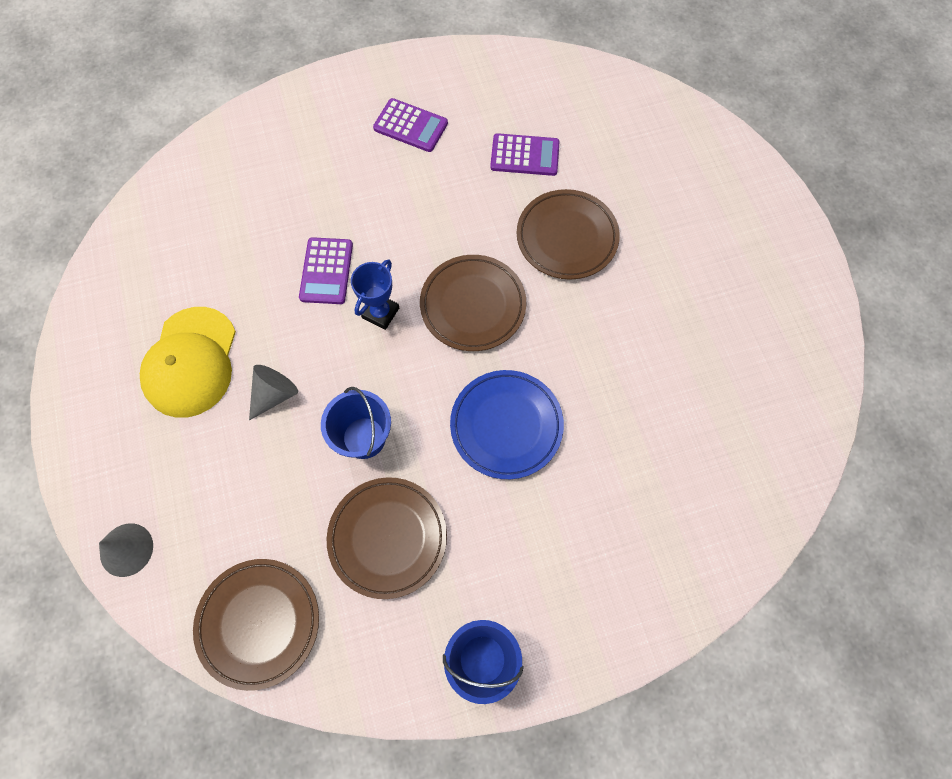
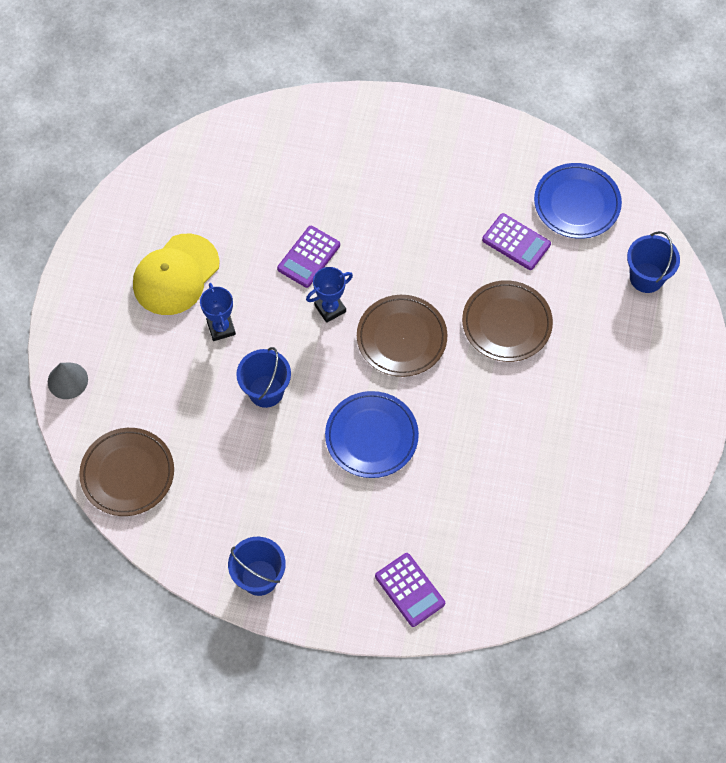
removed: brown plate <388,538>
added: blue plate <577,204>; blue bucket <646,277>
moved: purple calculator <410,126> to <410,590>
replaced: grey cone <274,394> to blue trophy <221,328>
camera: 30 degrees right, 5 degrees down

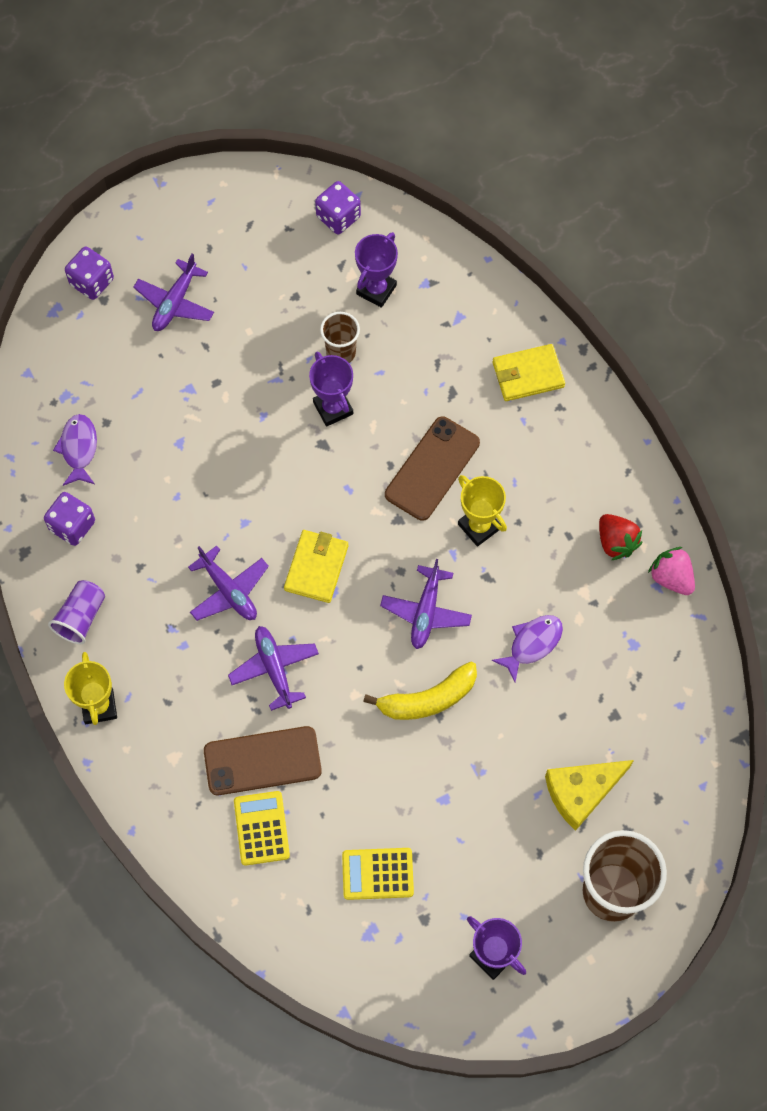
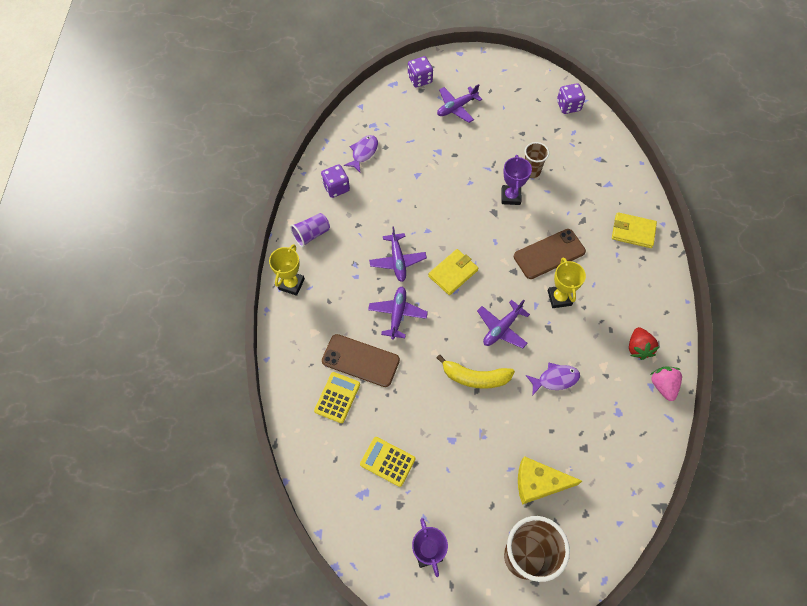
removed: purple trophy <376,290>
camera: 30 degrees right, 5 degrees down

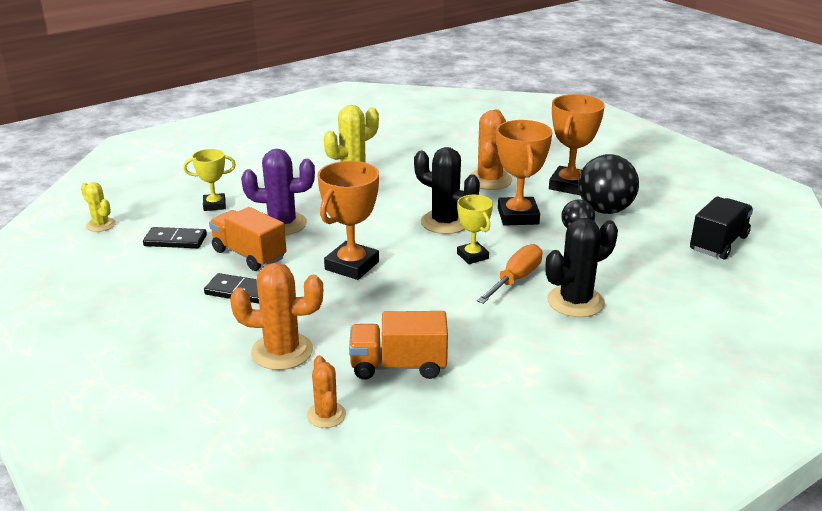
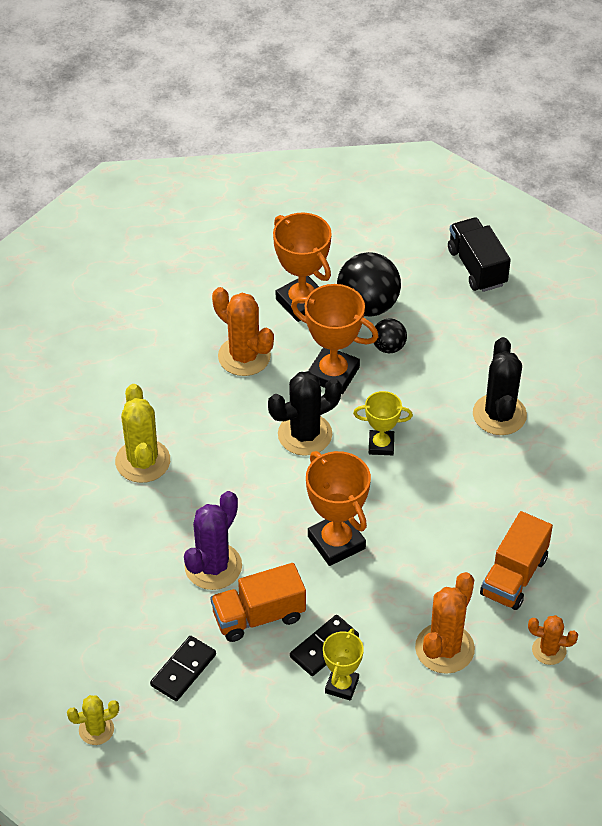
removed: orange screwdriver <515,279>
moved: yellow trophy <214,205> to <341,685>
camera: 60 degrees left, 20 degrees up

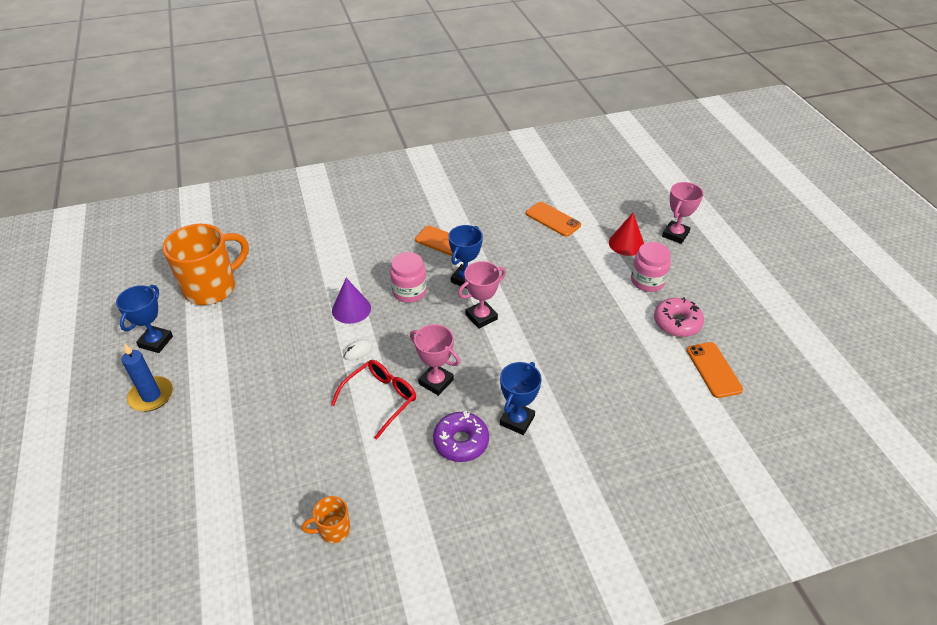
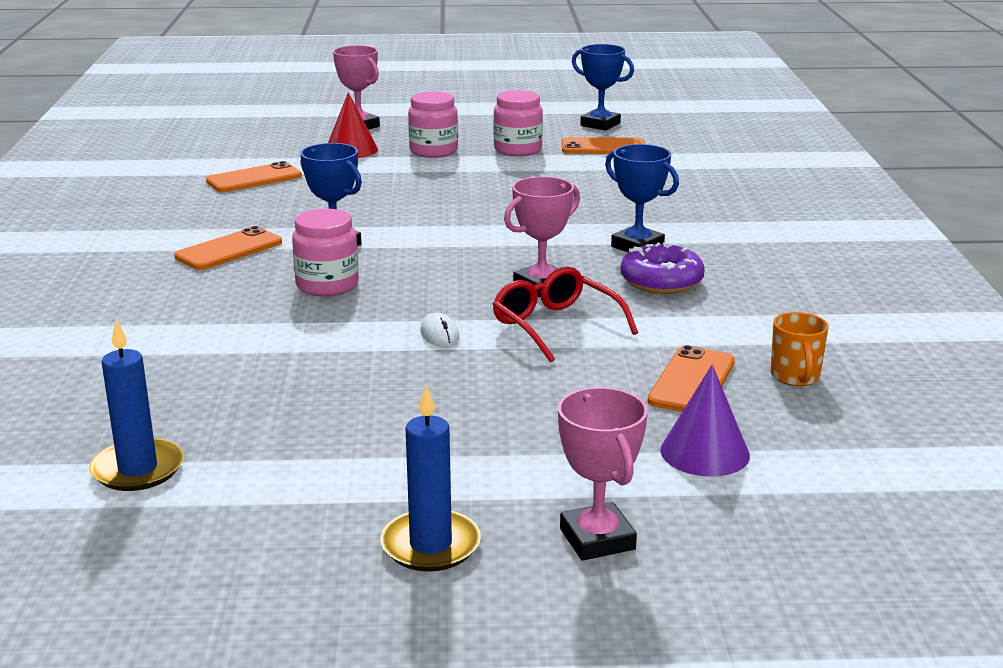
added: orange phone <692,381>
moved: blue trophy <156,342> to <600,124>; purple cone <351,309> to <705,452>; pink trophy <481,317> to <597,539>
replaced: orange mug <212,288> to blue candle <138,469>; pink donut <677,322> to pink jar <517,150>
camera: 75 degrees left, 20 degrees down

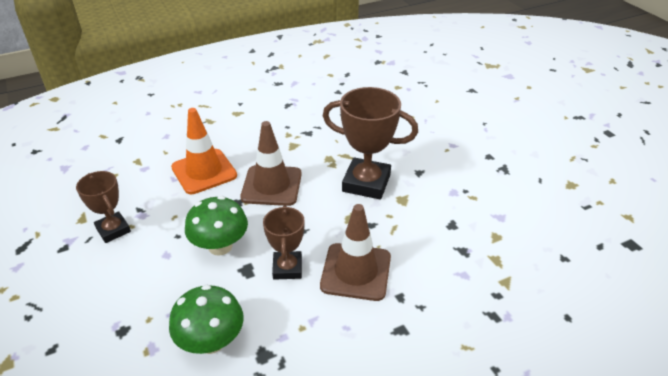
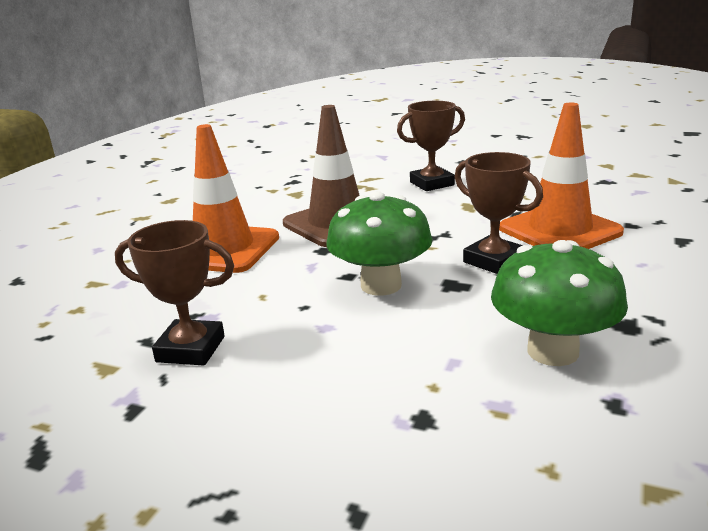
recoloured: brown traffic cone <356,272> to orange traffic cone <559,230>
resized: brown trophy <366,183> = <432,184> x0.60
camera: 40 degrees left, 15 degrees down

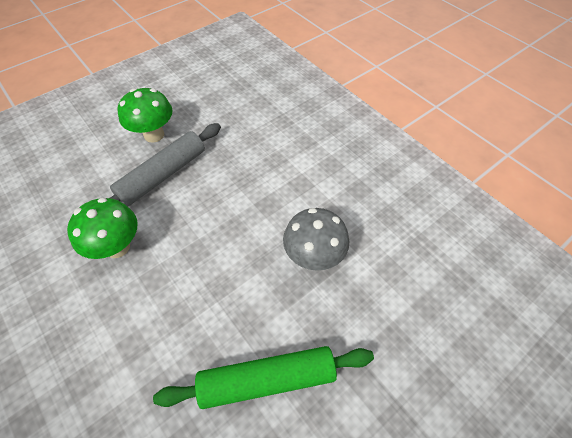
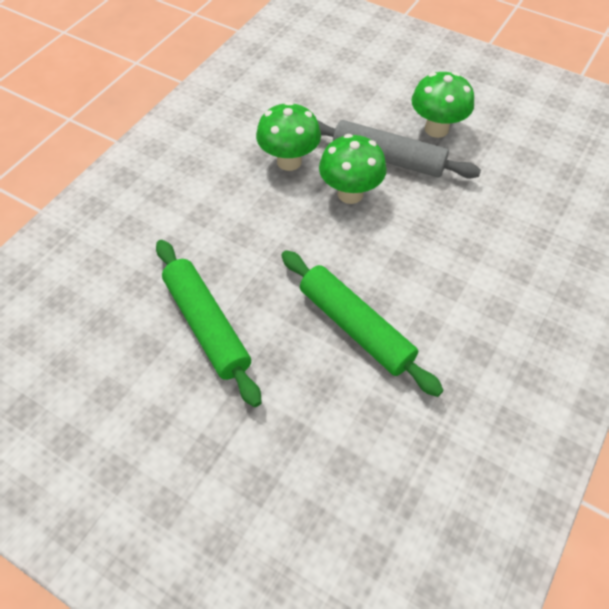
added: green mushroom <350,194>
replaced: grey mushroom <313,257> to green rolling pin <355,327>
camera: 70 degrees right, 0 degrees up

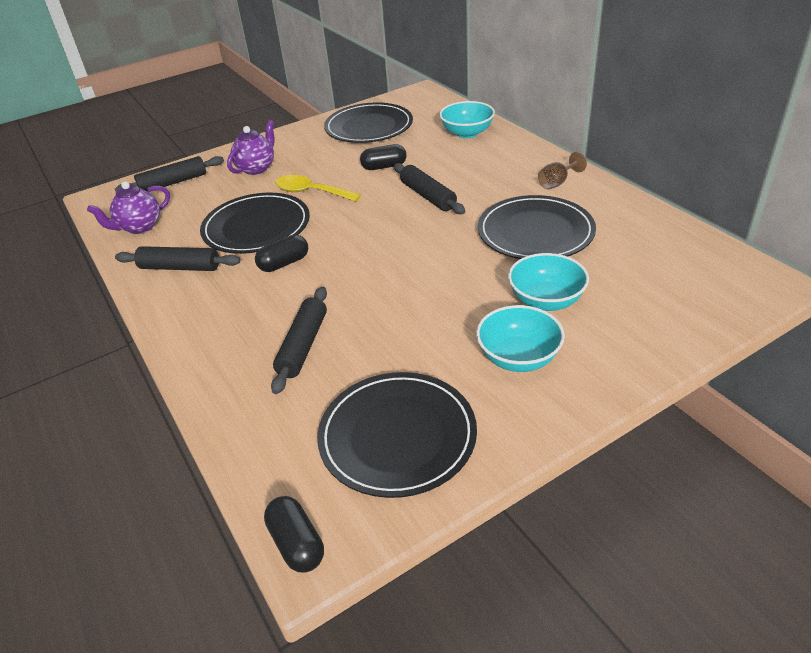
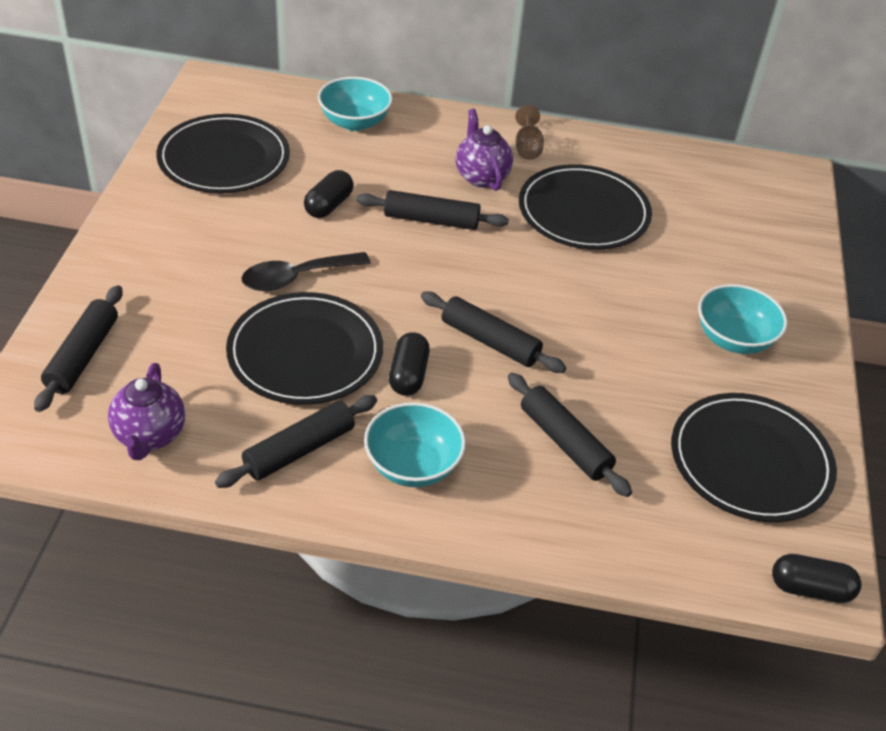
added: black rolling pin <489,341>
moved: purple teapot <256,168> to <481,176>; turquoise bowl <546,300> to <413,465>
recoloured: yellow spoon <311,192> to black spoon <296,277>
camera: 55 degrees left, 5 degrees up

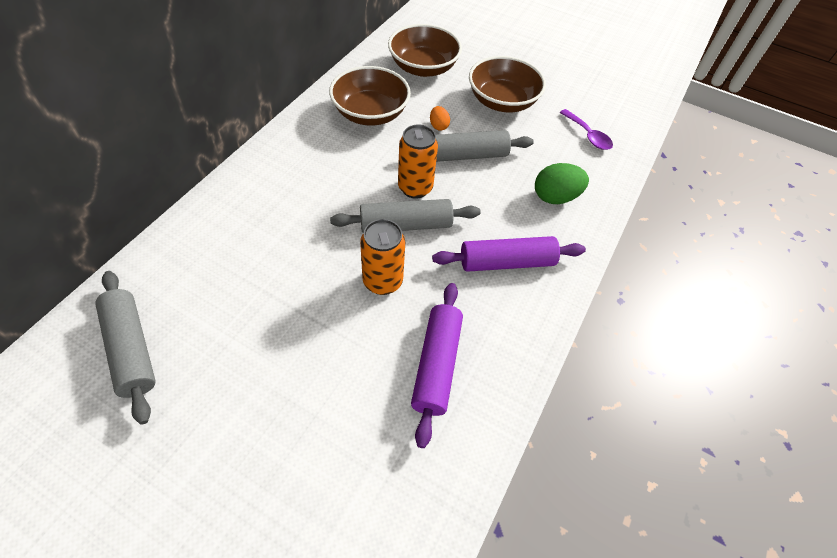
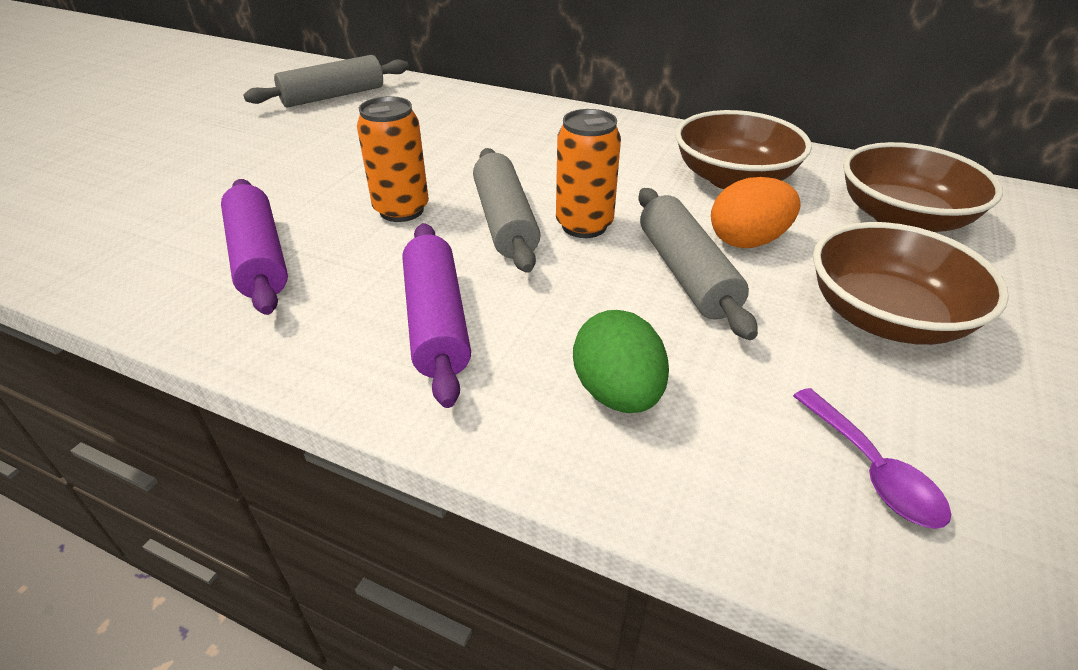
turned: purple rolling pin <437,365> = <258,258> 60 degrees clockwise; purple spoon <588,135> = <872,470> 75 degrees counterclockwise
resized: orange egg <438,126> = <747,241> x1.82
camera: 90 degrees right, 15 degrees down

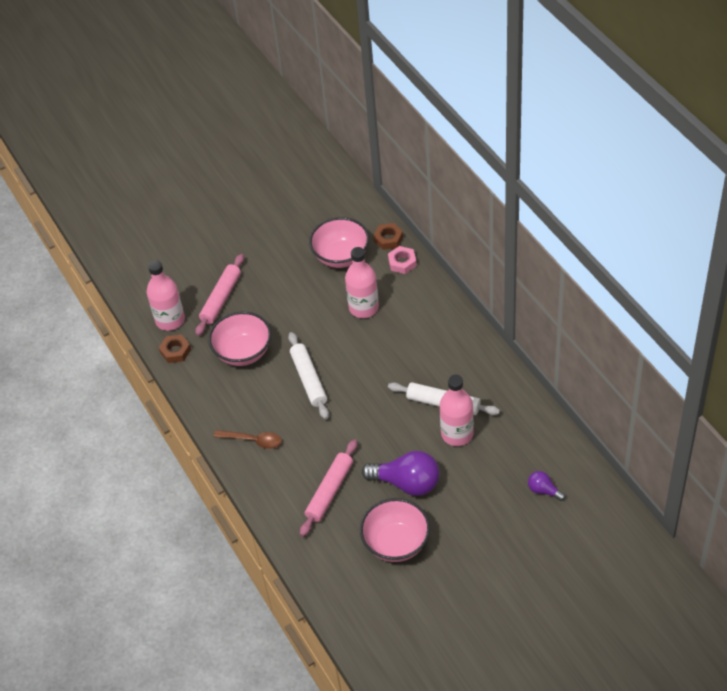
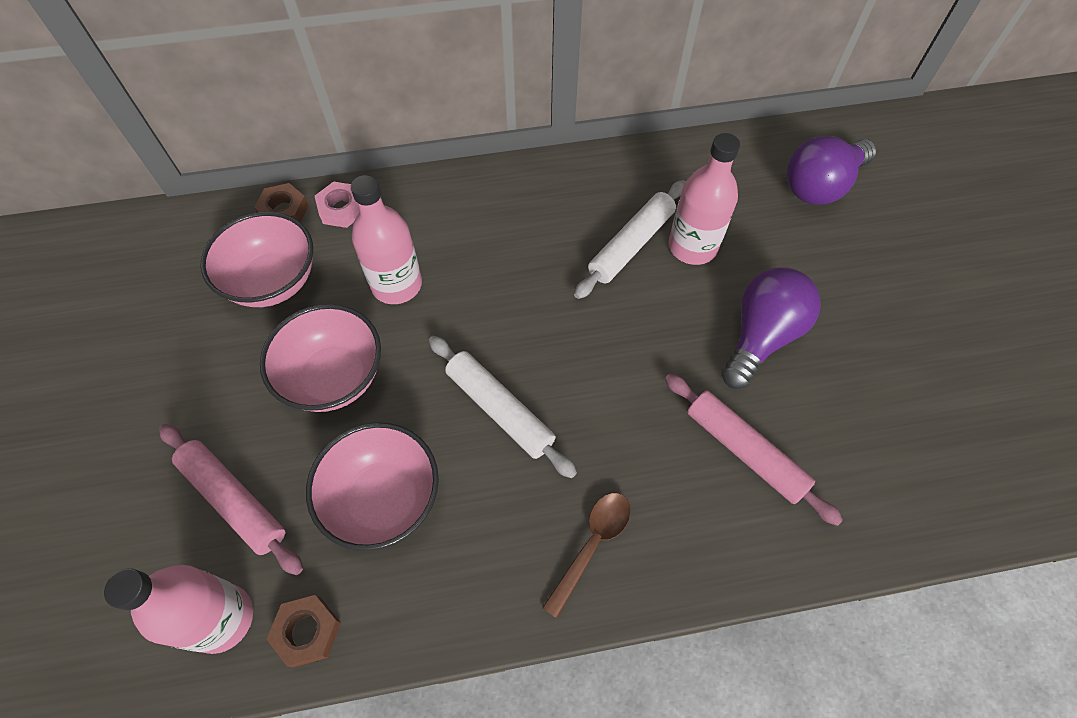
moved: pink bowl <396,543> to <334,377>
turned: white rolling pin <308,379> = <499,409> 45 degrees clockwise
resized: purple light bulb <543,490> = <820,186> x1.99
camera: 75 degrees left, 10 degrees up

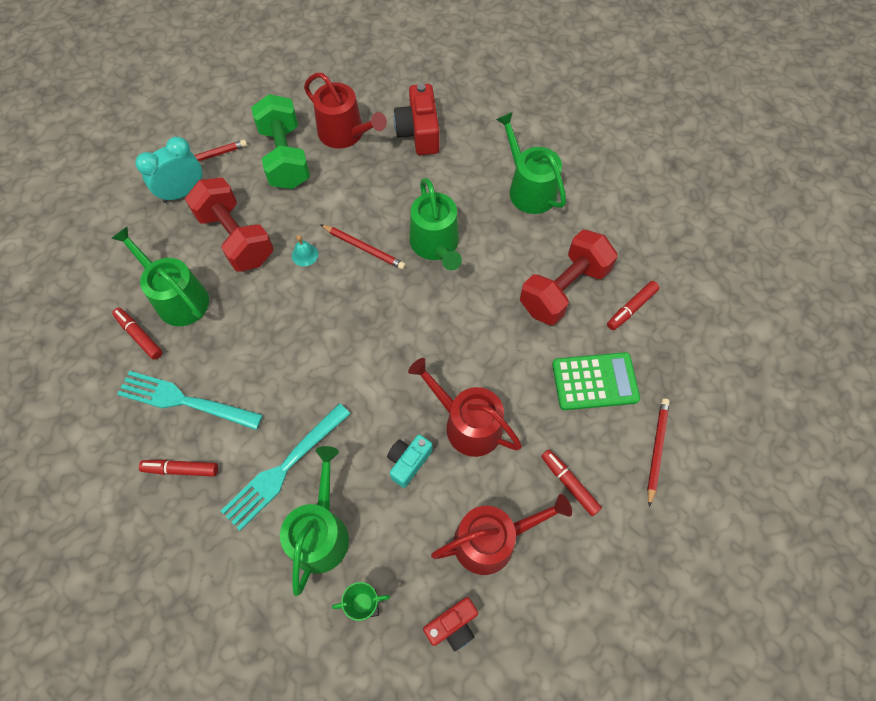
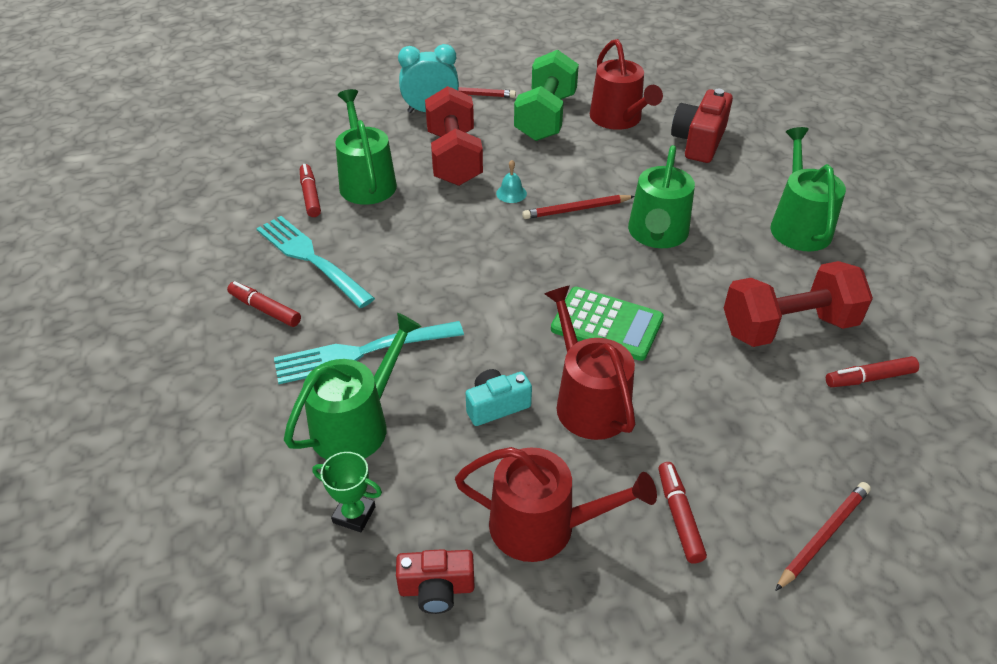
moved: green calculator <594,381> to <607,324>
turned: red pencil <364,248> = <576,209> 105 degrees clockwise
camera: 30 degrees right, 20 degrees down

